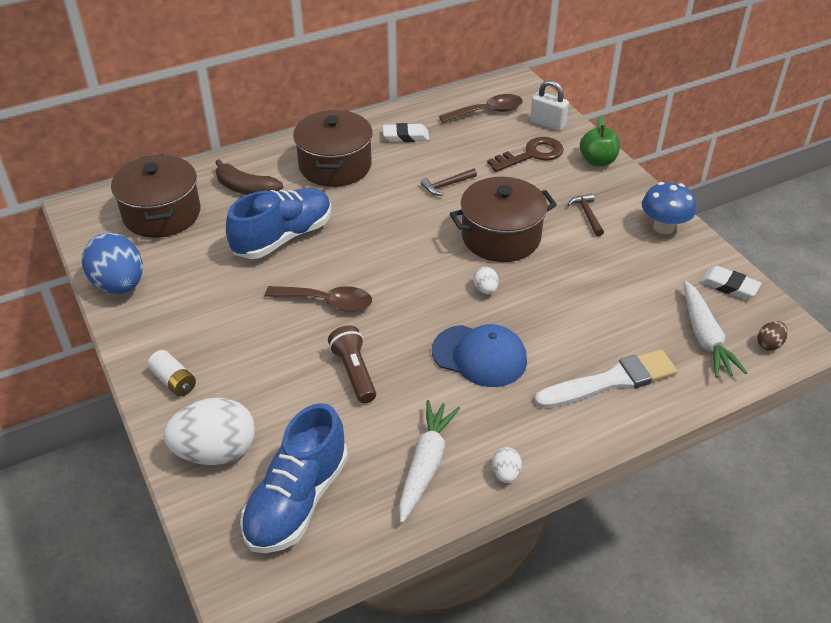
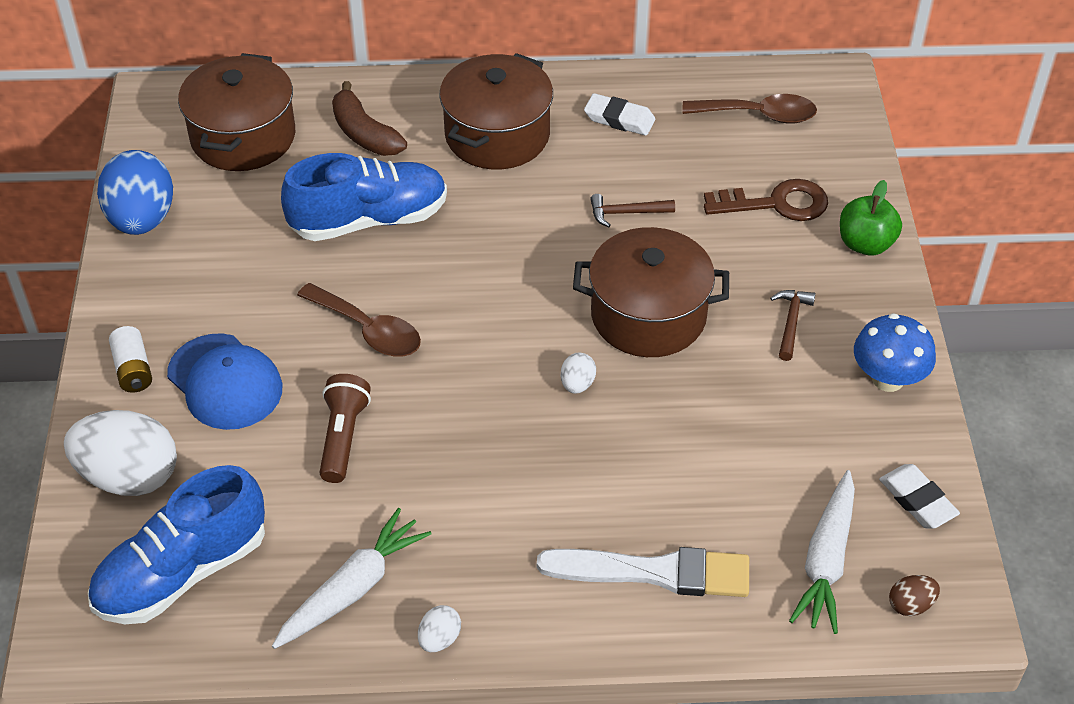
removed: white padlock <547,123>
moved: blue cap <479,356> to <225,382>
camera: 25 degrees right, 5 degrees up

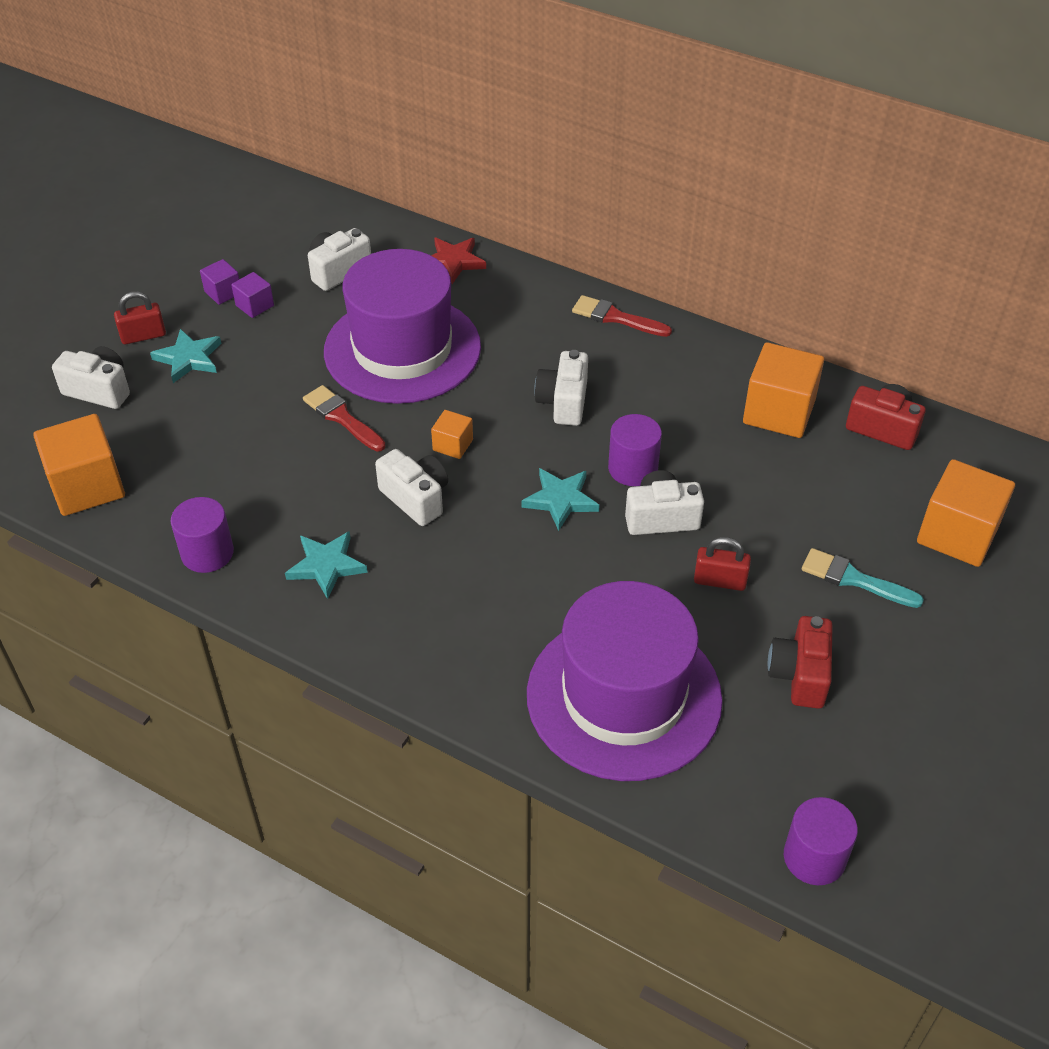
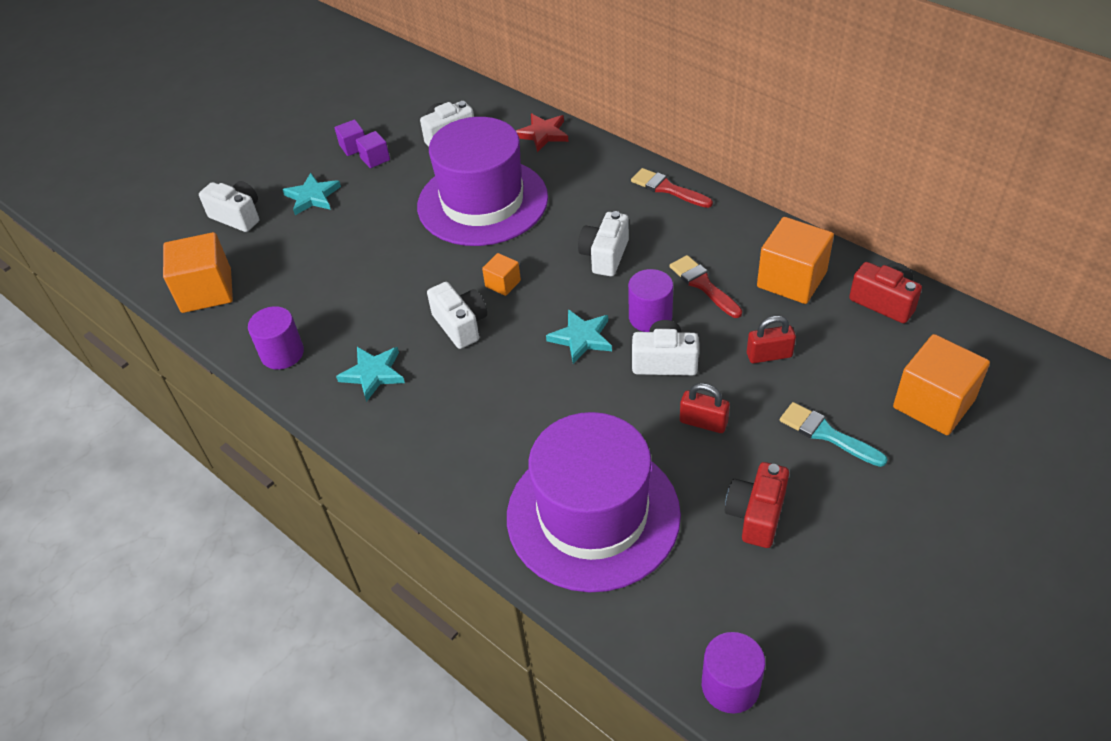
moved: red padlock <143,336> to <769,355>; red brush <342,417> to <703,285>
camera: 15 degrees right, 0 degrees up

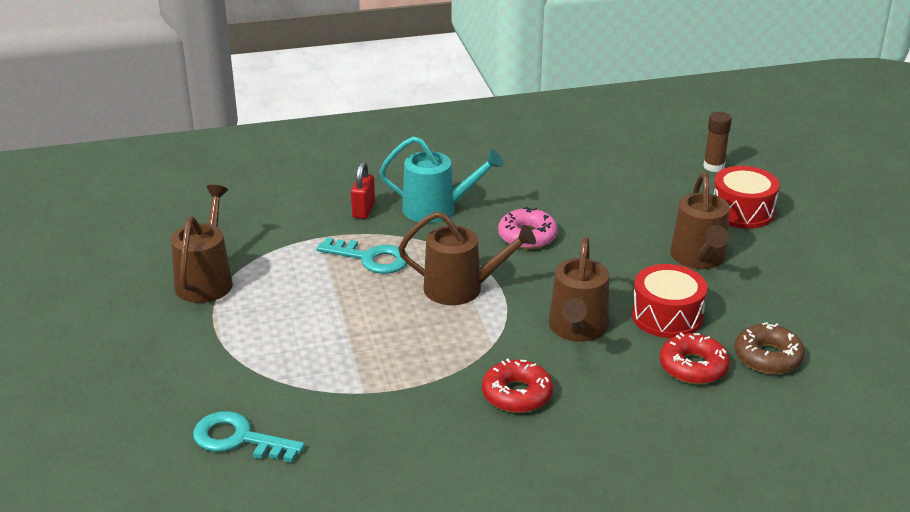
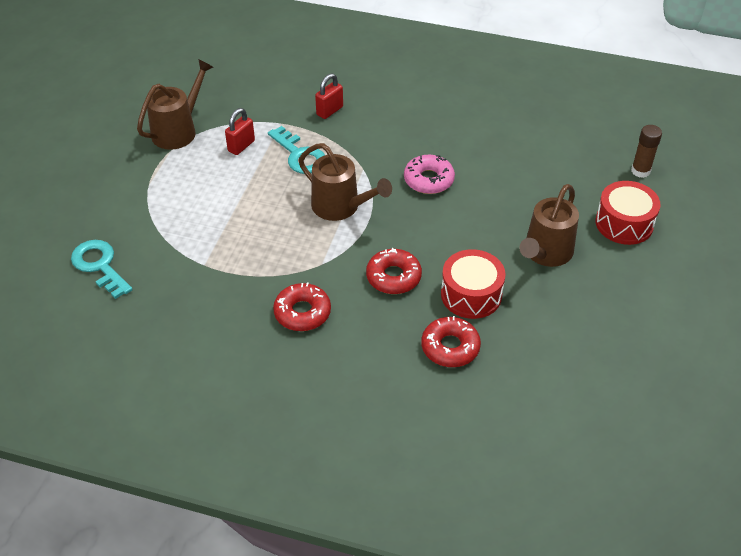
removed: turquoise watering can <437,209>; brown donut <767,357>
added: red padlock <241,146>
replaced: brown watering can <577,329> to red donut <393,277>
camera: 30 degrees right, 15 degrees up

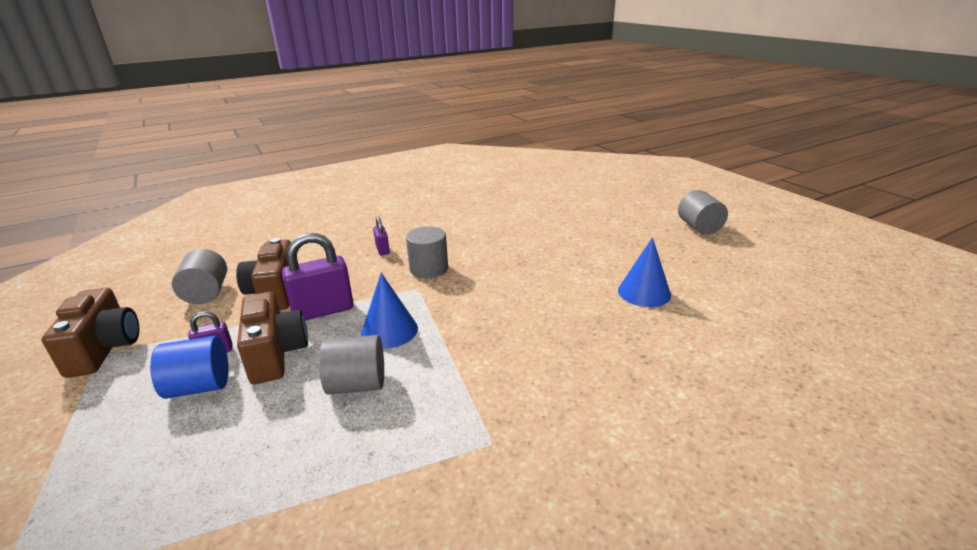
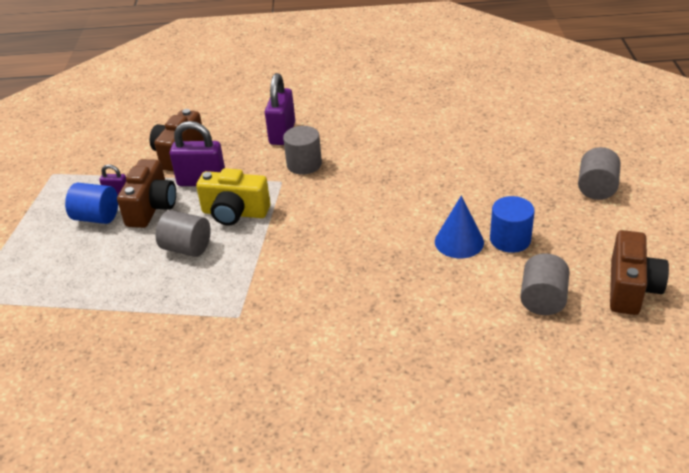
added: blue cylinder <510,239>
moved: brown camera <105,349> to <631,288>; grey cylinder <206,293> to <543,300>
replaced: blue cone <389,330> to yellow camera <235,213>
resized: purple padlock <382,250> = <282,133> x1.96
camera: 30 degrees right, 10 degrees up

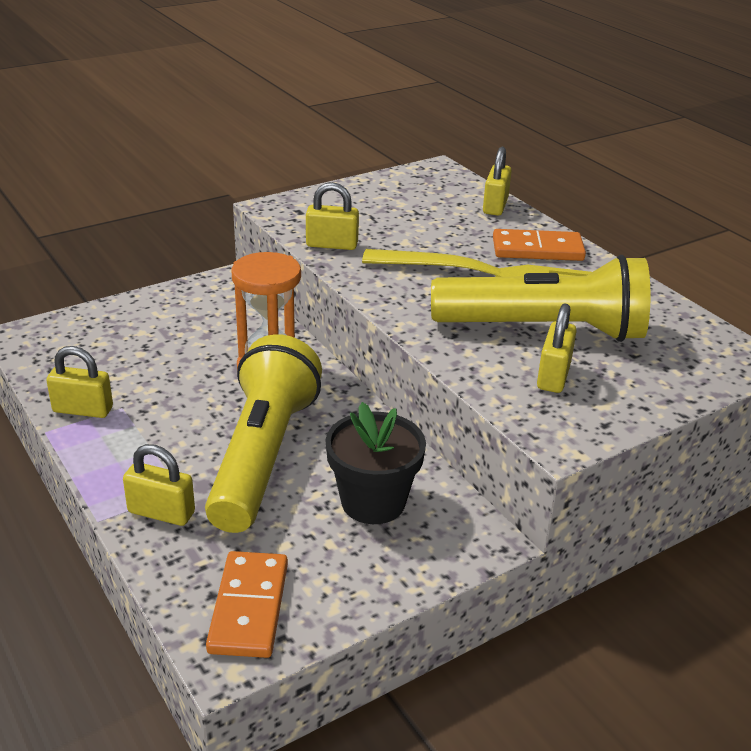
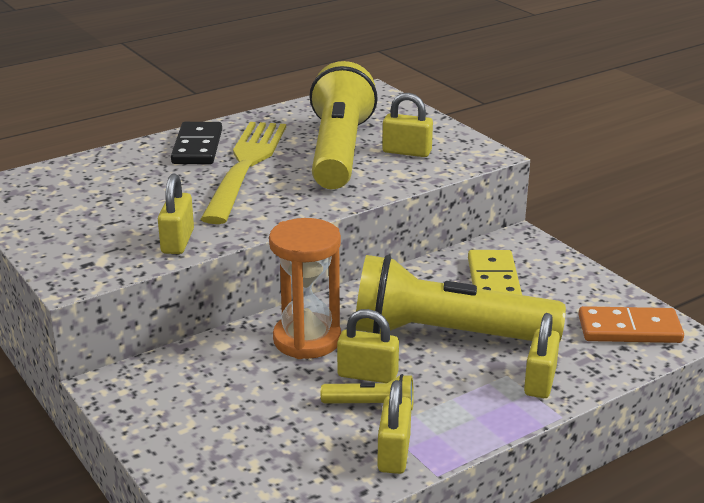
added: yellow flashlight <372,405>
moved: yellow padlock <495,206> to <367,375>
replaced: black flower pot <373,502> to yellow domino <494,281>
recoloured: orange domino <537,249> to black domino <197,147>
camera: 90 degrees left, 5 degrees down

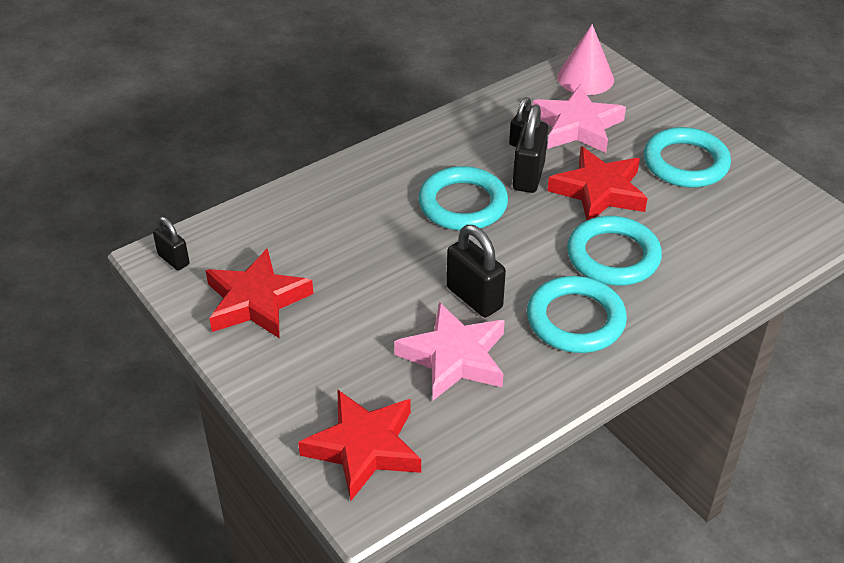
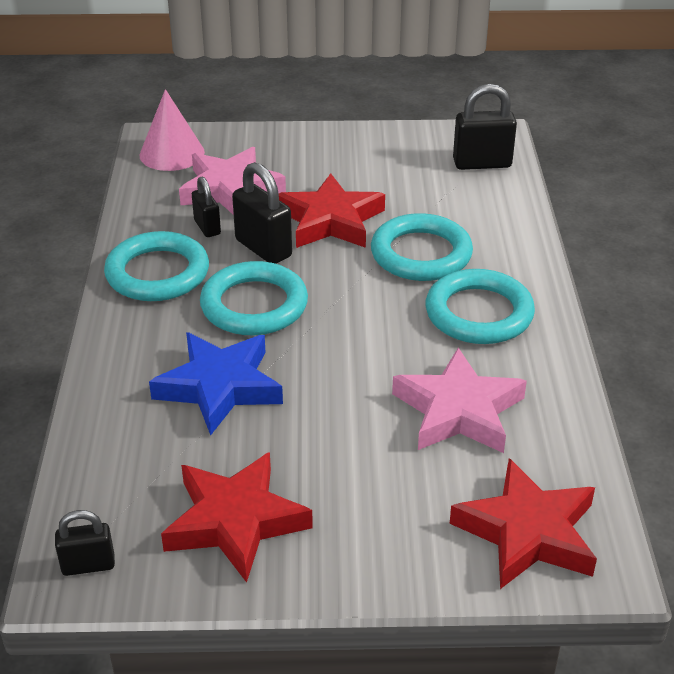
added: blue star <220,387>
moved: black padlock <474,298> to <482,164>; turquoise ring <685,163> to <157,273>
camera: 55 degrees left, 5 degrees down

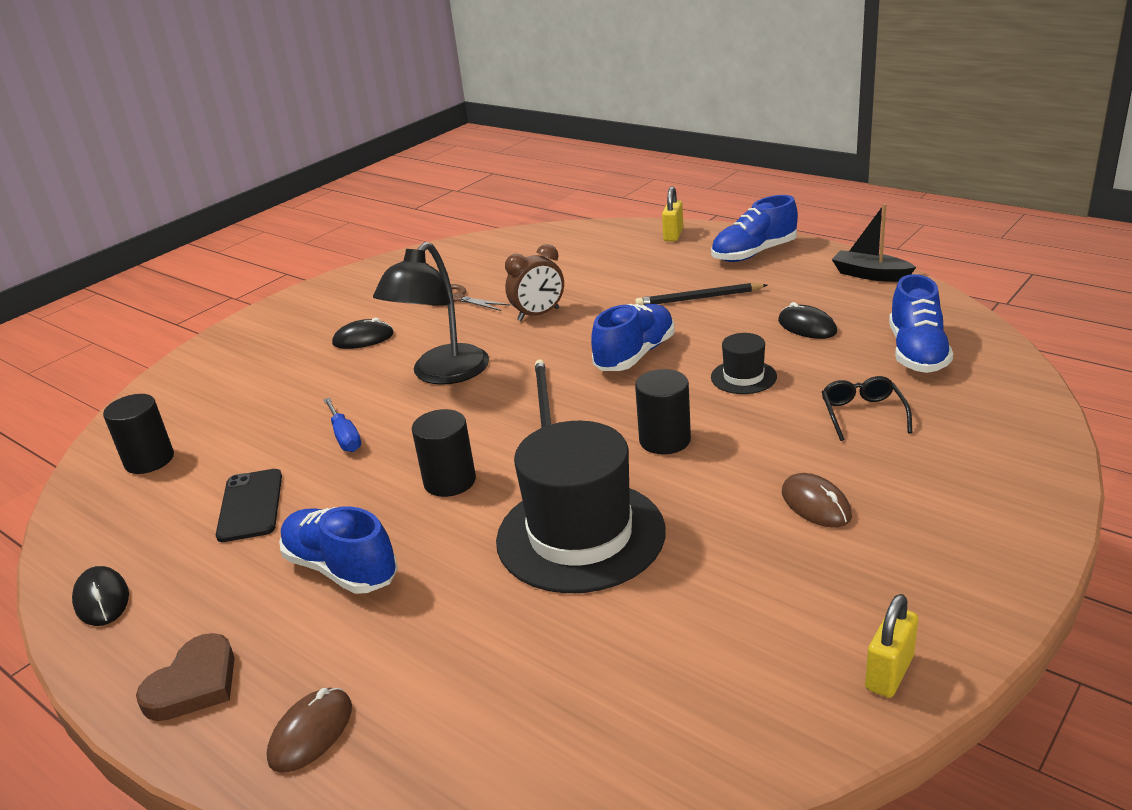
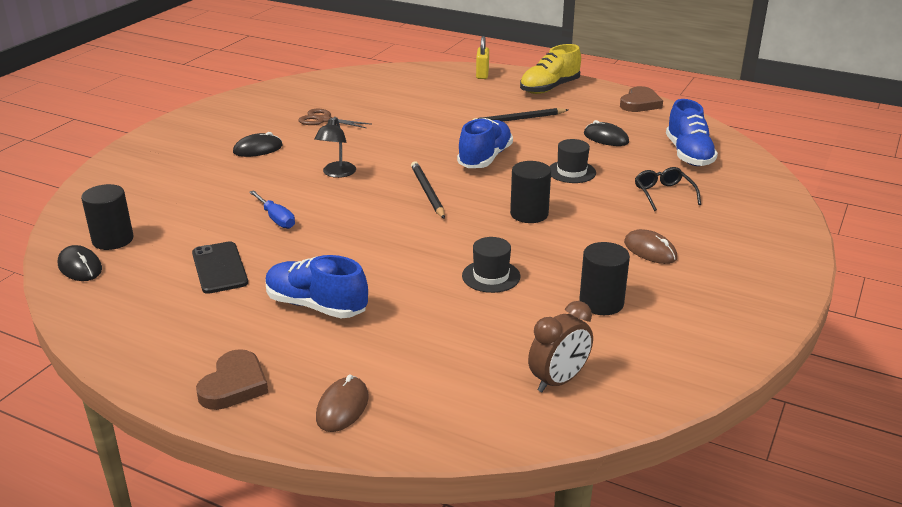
removed: yellow padlock <889,673>
moved: black mouse <102,599> to <80,267>; black cylinder <450,481> to <601,303>; brown clock <538,314> to <558,381>
replaced: black boat <870,275> to brown heart <640,103>
recoloured: blue shoe <754,253> to yellow shoe <549,88>
resized: black lamp <442,374> = <337,173> x0.55; black hat <580,535> = <491,276> x0.47
camera: 15 degrees left, 0 degrees up

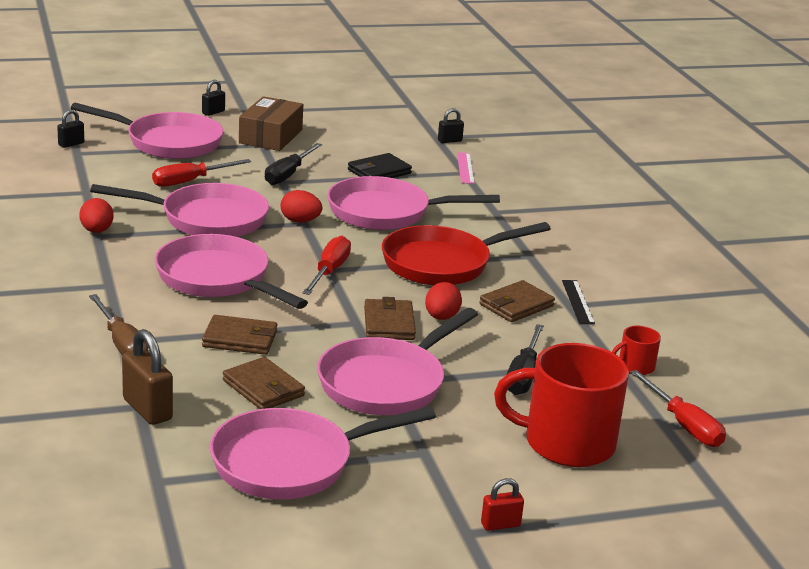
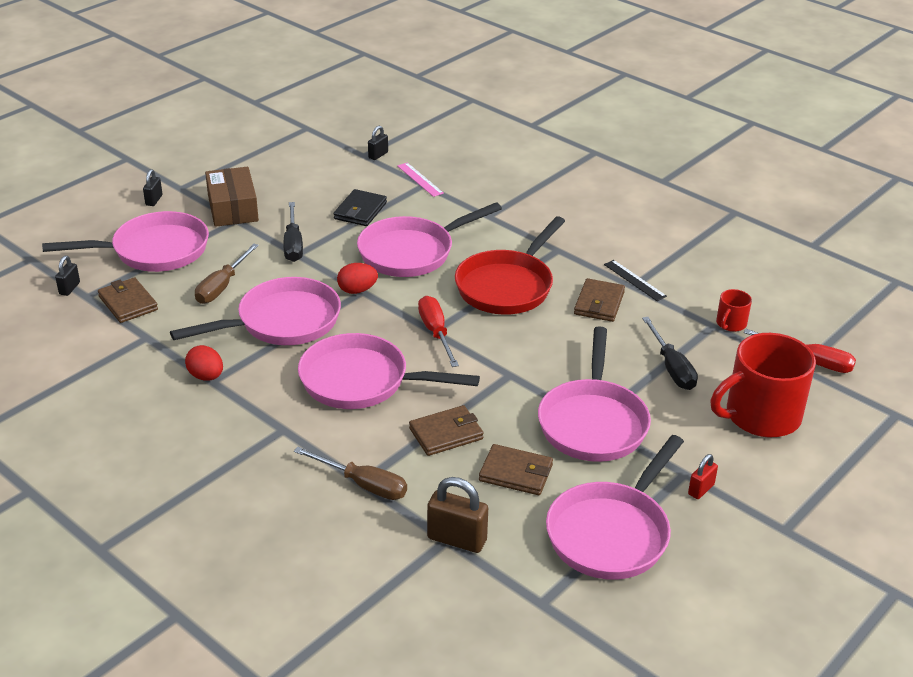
removed: red egg <441,317>
moved: brown wallet <389,323> to <128,303>; red padlock <500,525> to <701,489>
recoloured: red screwdriver <190,181> to brown screwdriver <222,286>
camera: 30 degrees left, 10 degrees up

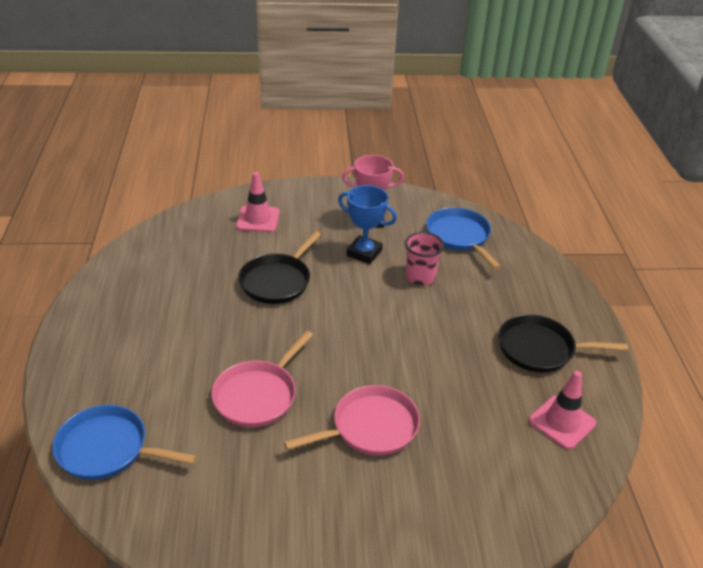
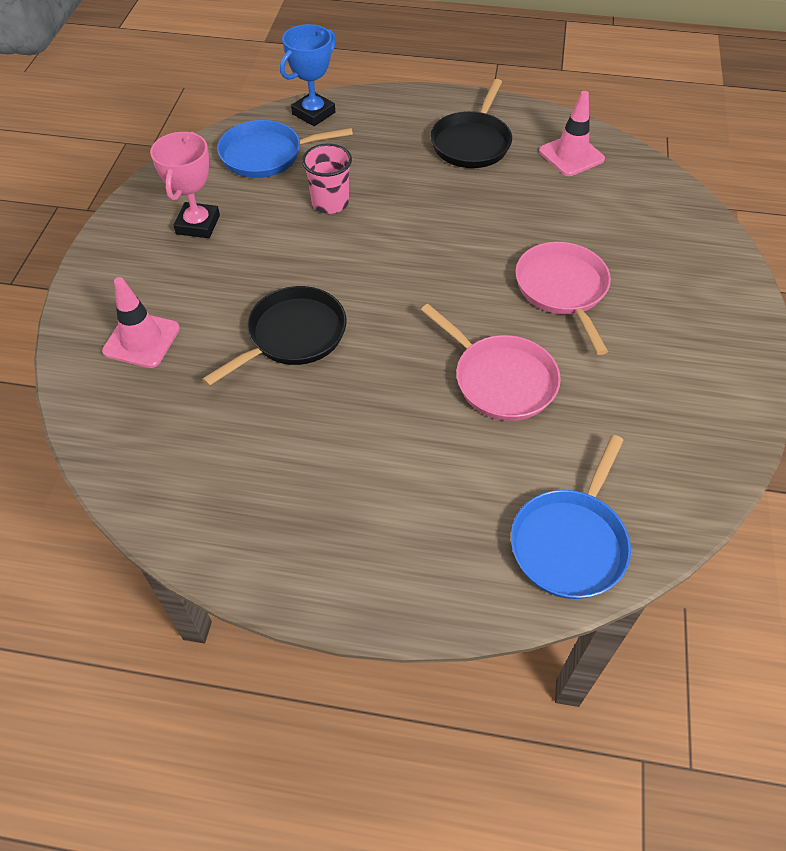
moved: blue trophy <364,253> to <313,113>
turned: black pan <277,281> = <293,335> 90 degrees counterclockwise
camera: 75 degrees left, 15 degrees up

